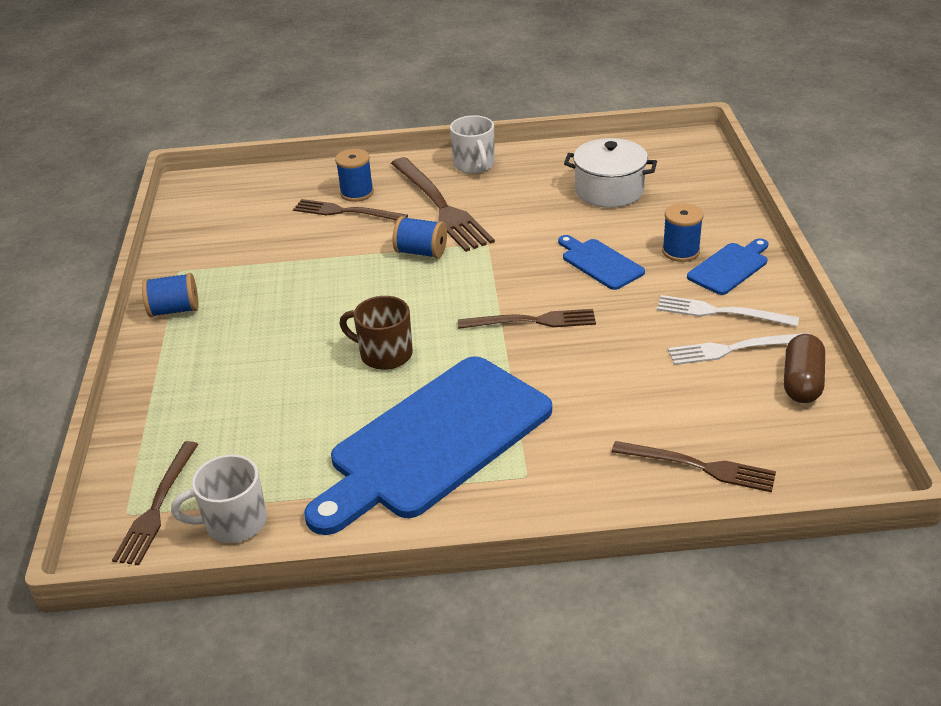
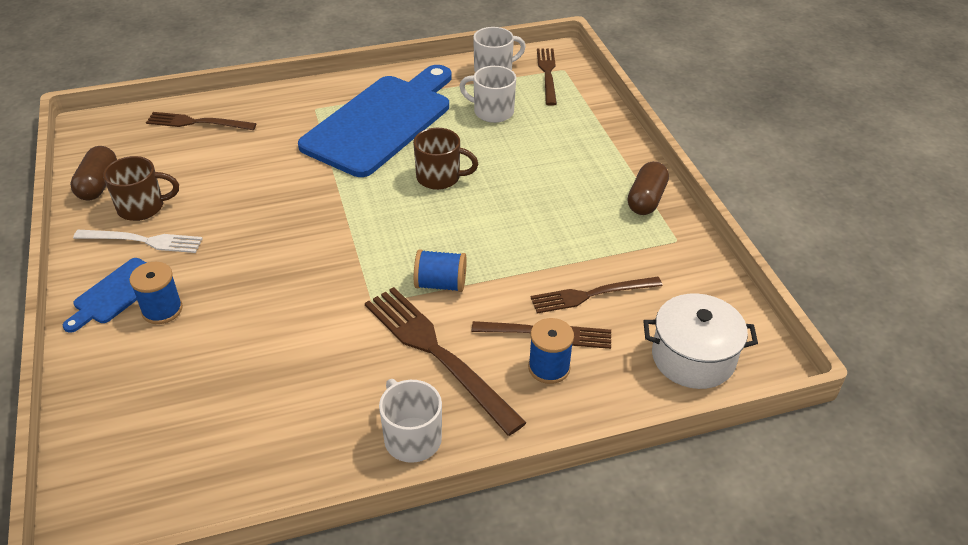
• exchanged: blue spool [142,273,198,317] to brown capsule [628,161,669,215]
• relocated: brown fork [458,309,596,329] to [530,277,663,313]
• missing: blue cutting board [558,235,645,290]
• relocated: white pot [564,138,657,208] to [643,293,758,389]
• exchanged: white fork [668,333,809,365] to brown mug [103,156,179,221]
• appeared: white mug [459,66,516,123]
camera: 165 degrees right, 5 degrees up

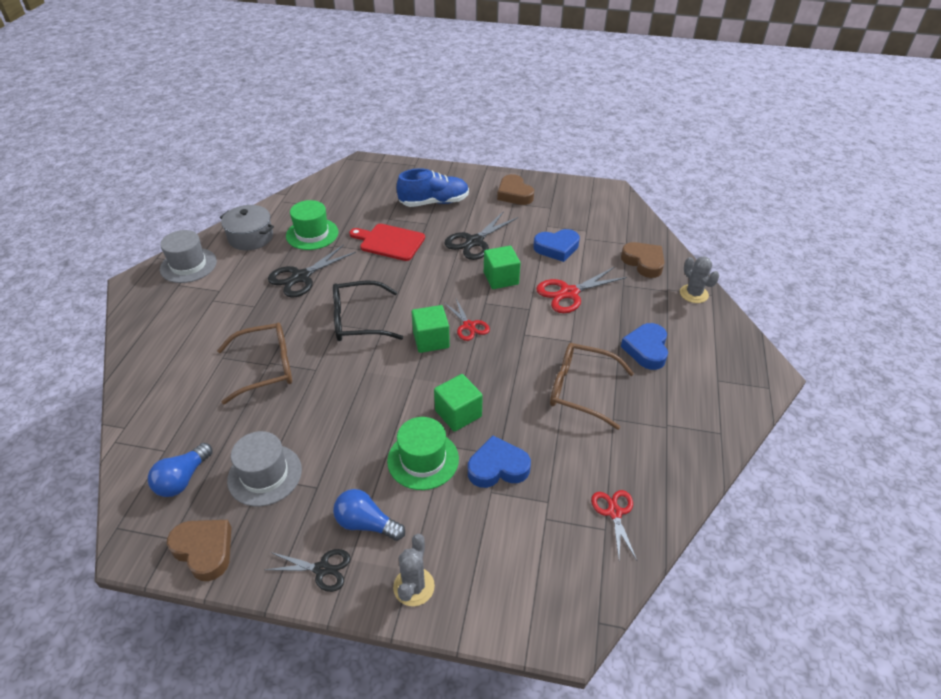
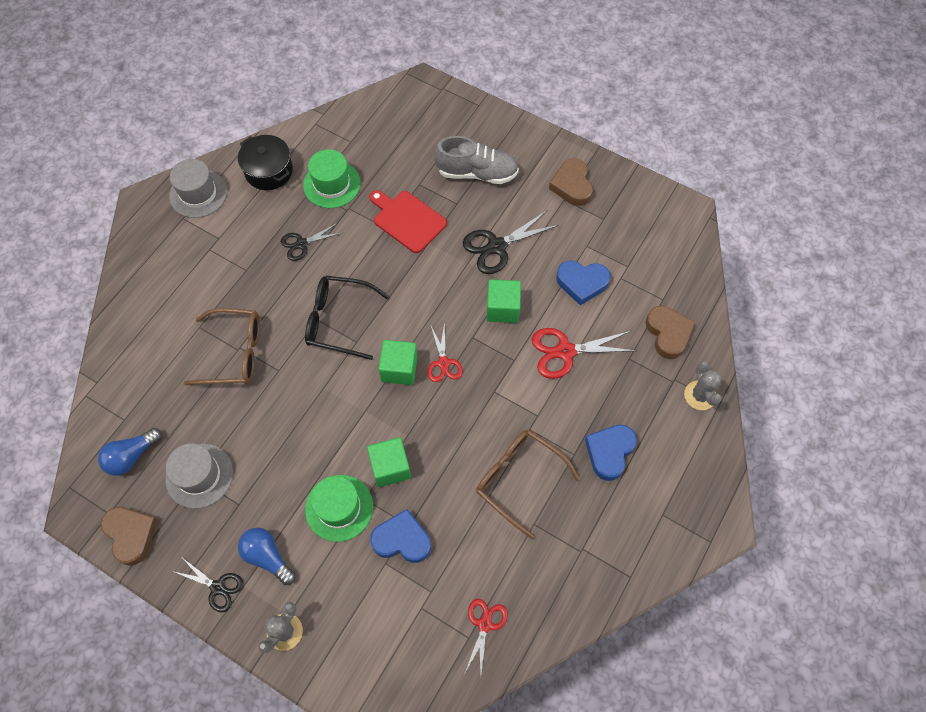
• colour: grey pot [220,205,274,250] to black pot [238,135,293,190]
• size: black scissors [268,244,356,298] = [281,223,341,261] x0.63
• colour: blue shoe [397,168,469,207] to grey shoe [434,136,519,184]
camera: 20 degrees right, 20 degrees up

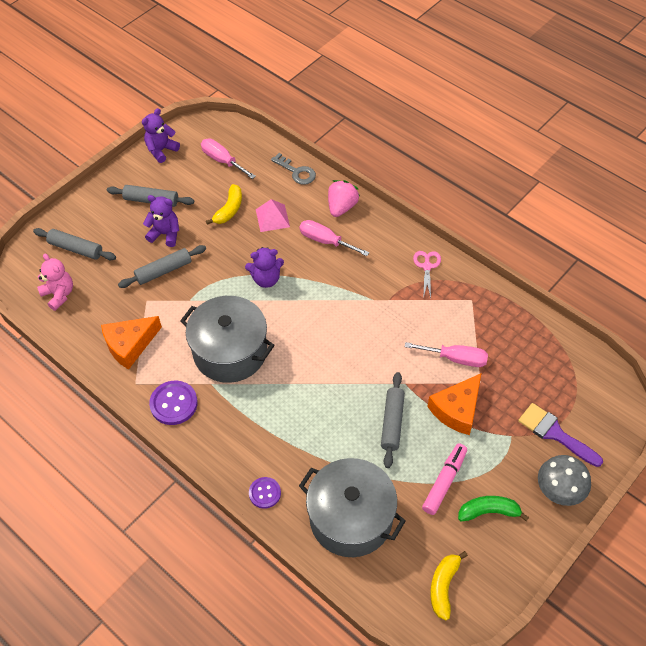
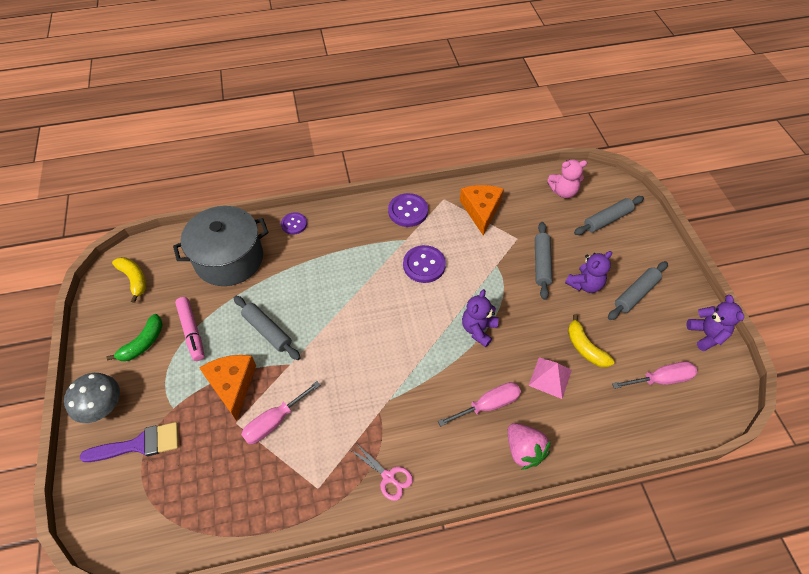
• exchanged: grey pot [180,296,274,383] to purple button [403,245,446,283]
• missing: grey key [271,153,316,185]
camera: 125 degrees right, 0 degrees up

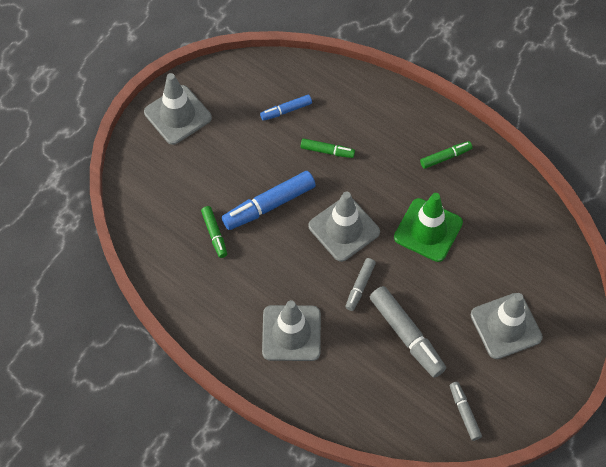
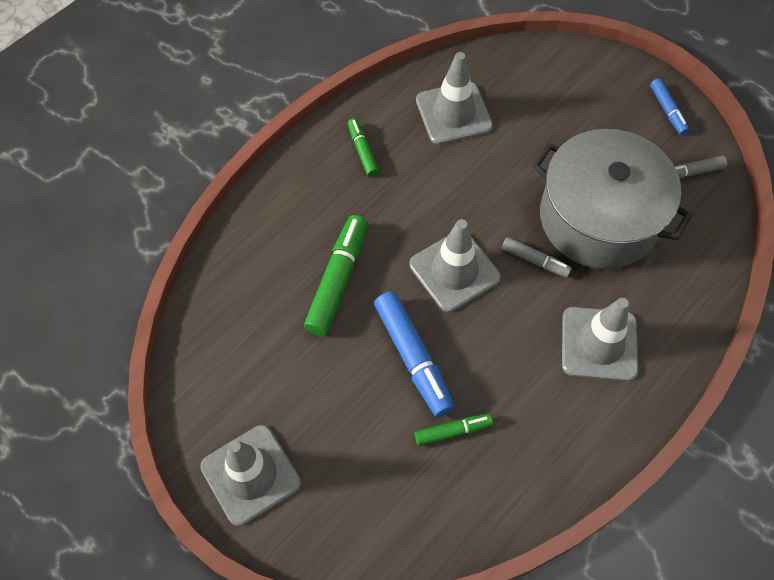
• relocated: blue marker [260,95,312,121] to [650,78,690,135]
• size: green marker [301,138,355,158] = [304,215,368,336] x1.79
• exchanged: grey marker [370,286,446,378] to grey pot [532,129,692,269]
• missing: green traffic cone [394,193,463,262]
• relocated: grey traffic cone [471,293,543,359] to [416,52,493,145]
camera: 85 degrees left, 0 degrees up

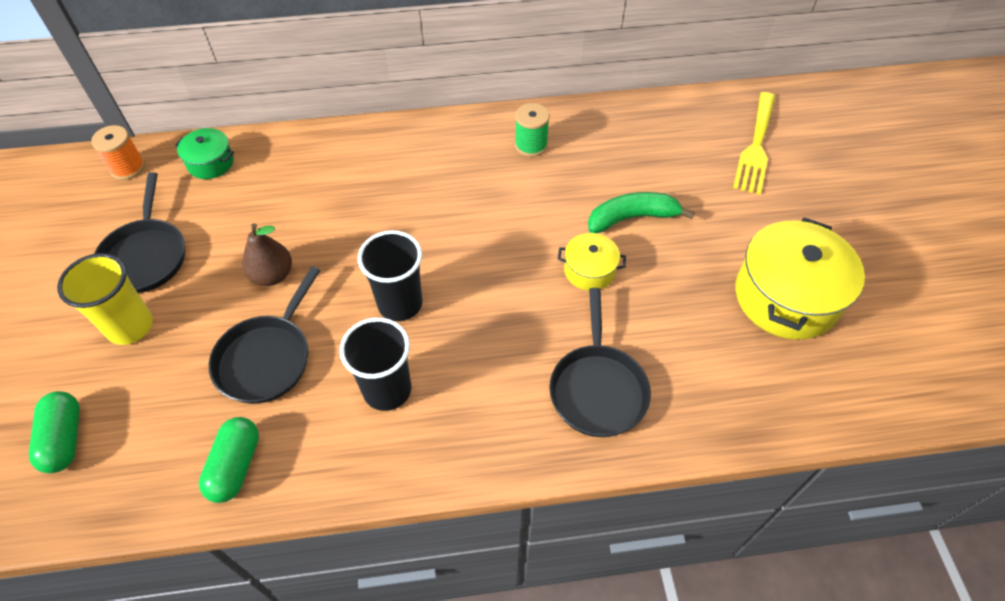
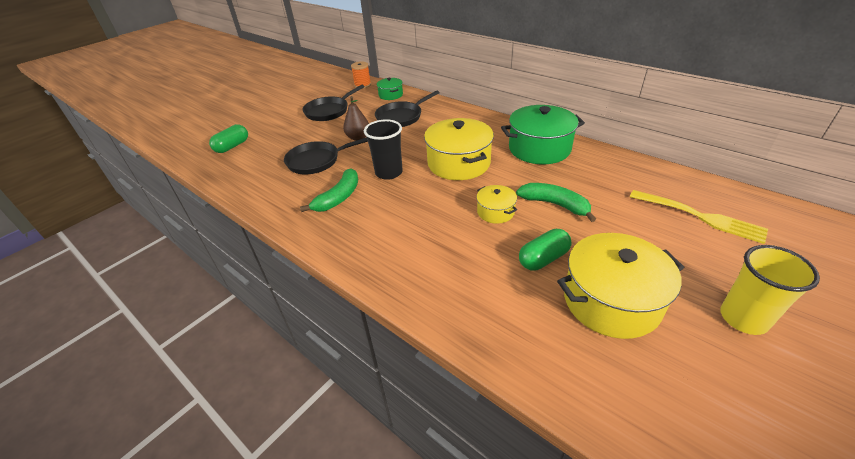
• relocated: yellow cup [57,253,153,345] to [720,245,820,335]
• relocated: green capsule [199,417,259,503] to [519,229,572,271]
• exchanged: black cup [340,317,412,411] to green banana [300,168,358,212]
• exchanged: green spool [515,103,550,157] to green pot [501,105,585,164]
• relocated: black pan [549,288,651,437] to [375,91,440,127]
• spun: yellow fork [733,92,775,195] = [630,190,768,244] 120 degrees counterclockwise
• appeared: yellow pot [424,118,494,180]
camera: 50 degrees right, 15 degrees down

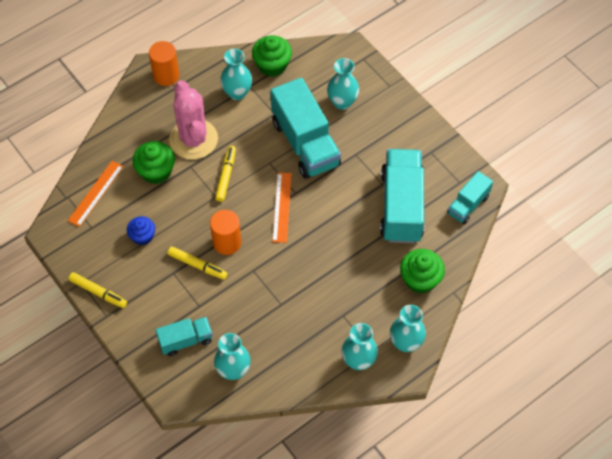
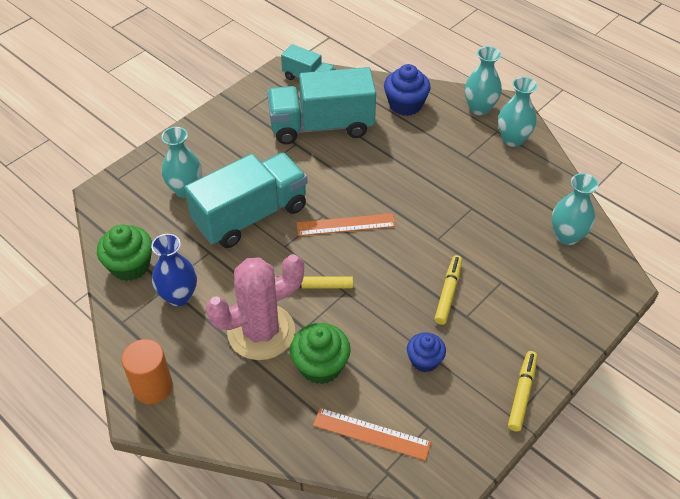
• missing: turquoise truck [156,317,213,356]
• missing: orange cylinder [210,210,241,255]
• colour: turquoise vase [220,49,252,100] to blue vase [151,234,197,306]
• colour: green cupcake [400,249,445,294] to blue cupcake [384,64,431,116]
camera: 100 degrees left, 10 degrees down

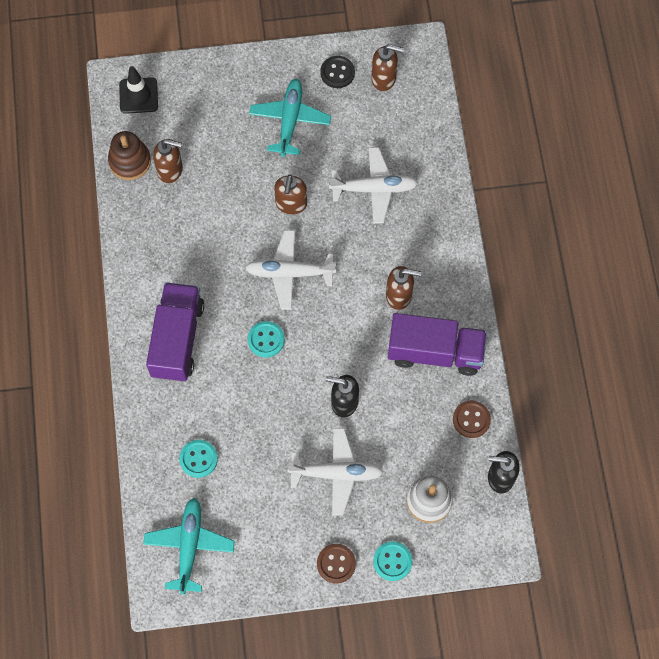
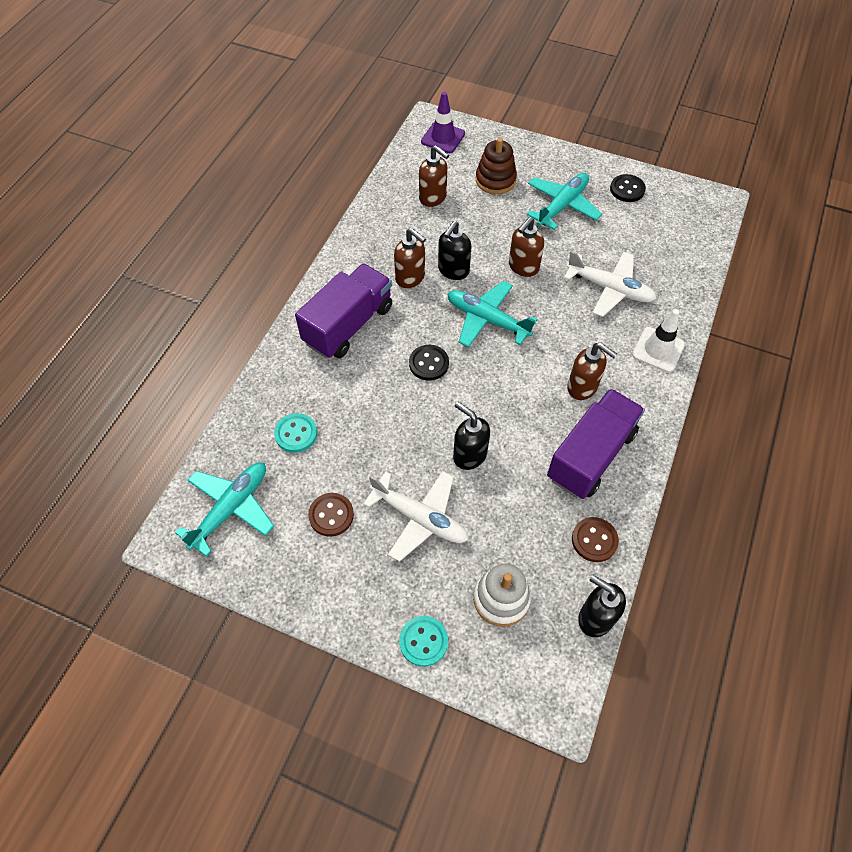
• relocated: brown stacking toy [108,131,151,180] to [475,138,517,194]
• colour: black traffic cone [119,66,158,114] to purple traffic cone [421,92,465,153]
• colour: white plane [245,230,336,310] to turquoise plane [447,281,538,347]
• colour: turquoise button [248,321,285,358] to black button [409,345,449,381]
• relocated: brown button [317,544,356,583] to [308,493,354,537]
• relocated: brown soap dispenser [371,44,404,91] to [394,228,426,288]
• spun: purple truck [388,313,487,376] = [547,388,645,499] 90 degrees counterclockwise
• appeared: black soap dispenser [438,221,472,280]
• appeared: white traffic cone [632,309,685,372]
camera: 30 degrees right, 10 degrees down

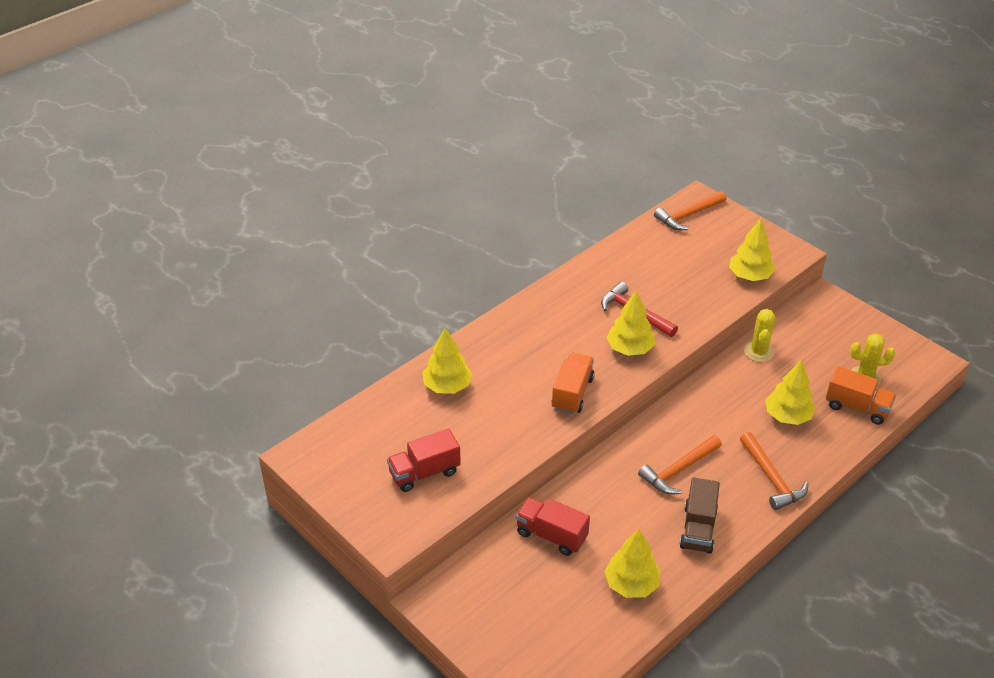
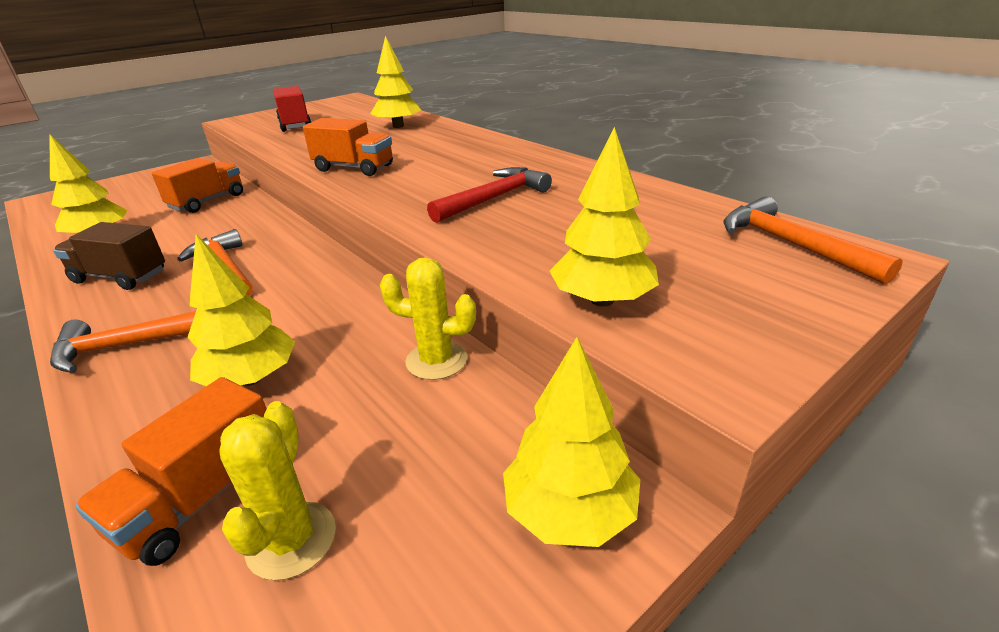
• colour: red truck [516,497,590,556] to orange truck [152,158,243,213]
• relocated: yellow tree [607,290,655,356] to [503,337,640,547]
camera: 95 degrees right, 10 degrees down

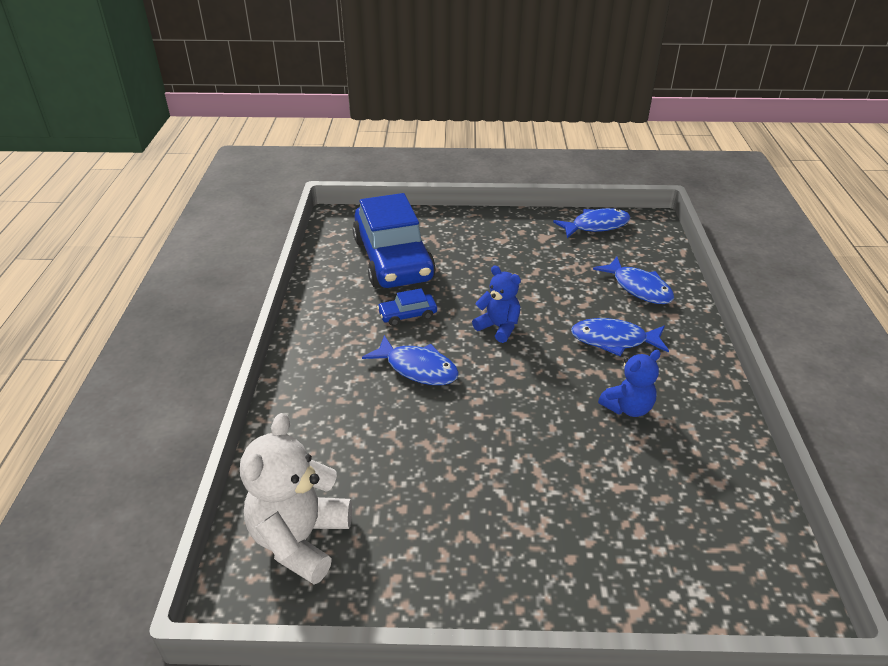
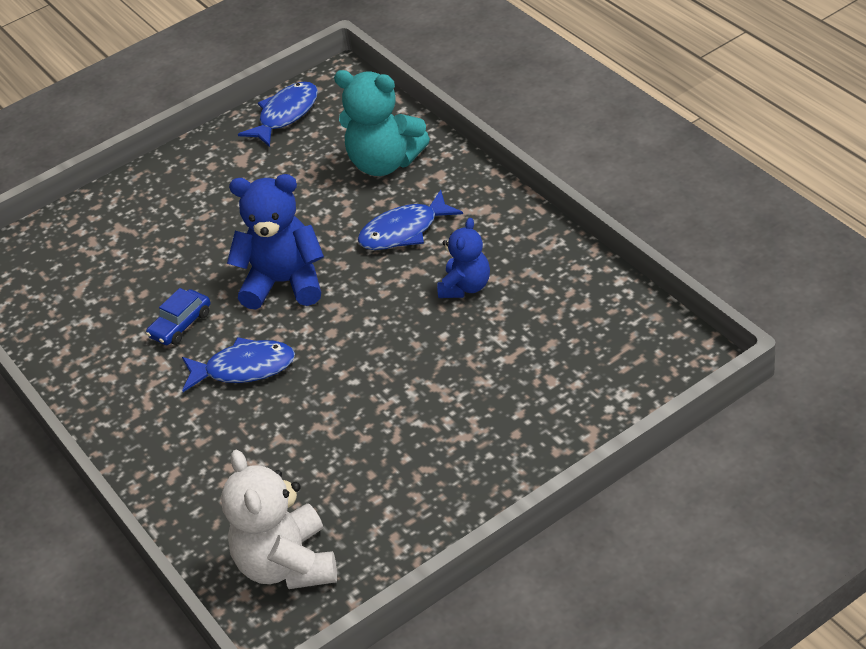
• missing: blue car [353,193,436,288]
• size: blue teddy bear [472,266,521,343] = [227,174,324,310] x1.64
• exchanged: blue fish [593,257,674,304] to turquoise teddy bear [334,70,430,176]
camera: 30 degrees left, 5 degrees up

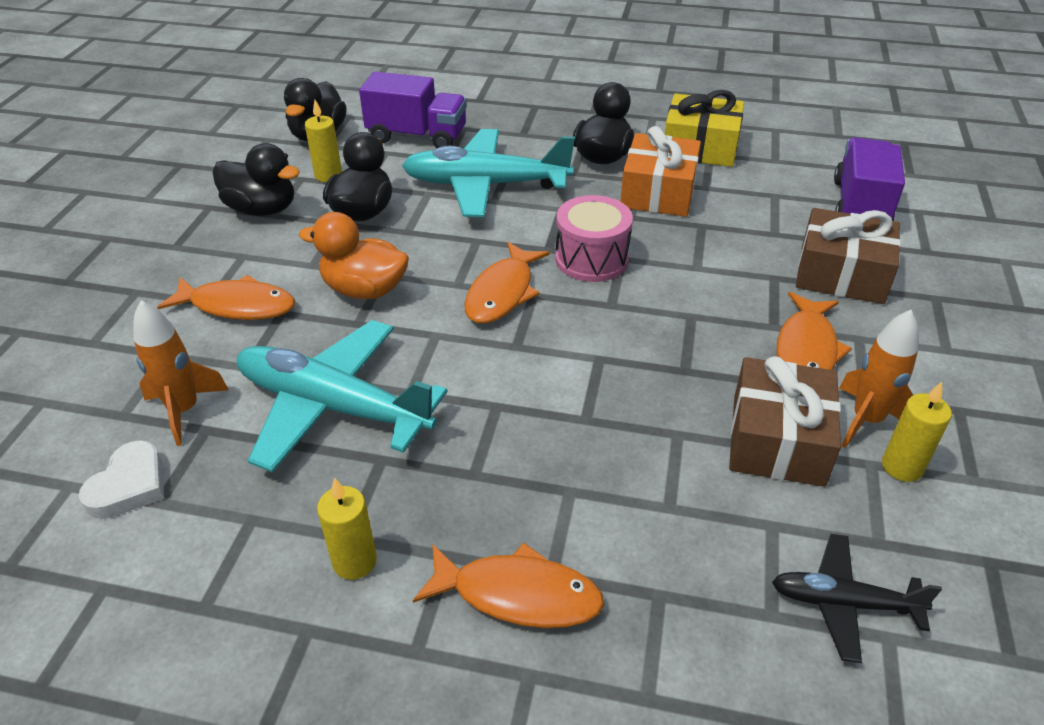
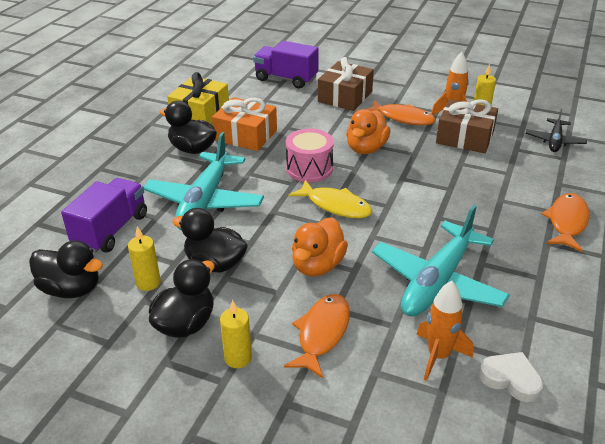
• relocated: yellow candle [317,478,377,580] to [220,300,252,368]
• colour: orange fish [465,242,550,324] to yellow fish [288,180,372,218]
• appeared: orange duck [346,109,390,154]
camera: 80 degrees left, 5 degrees down

